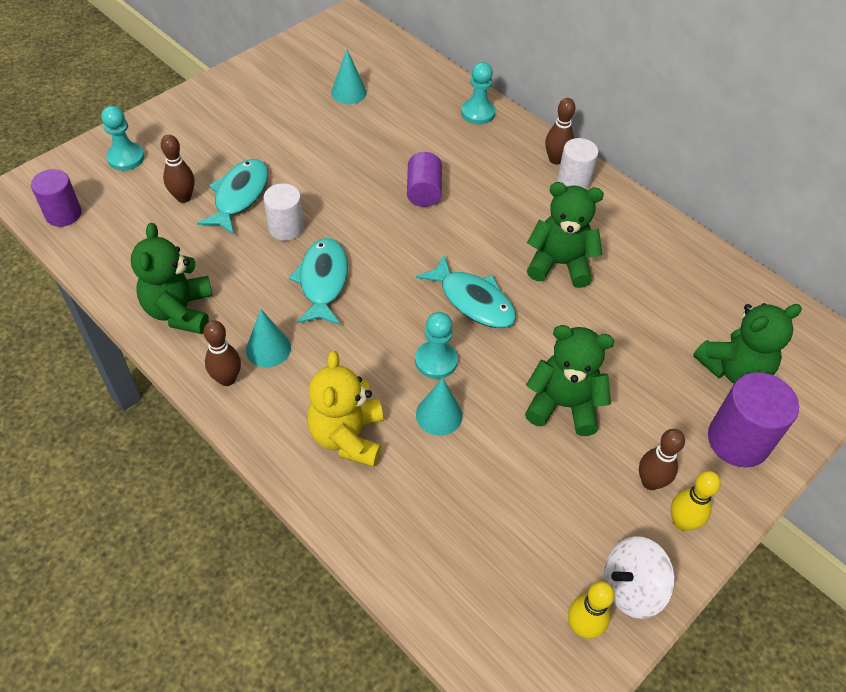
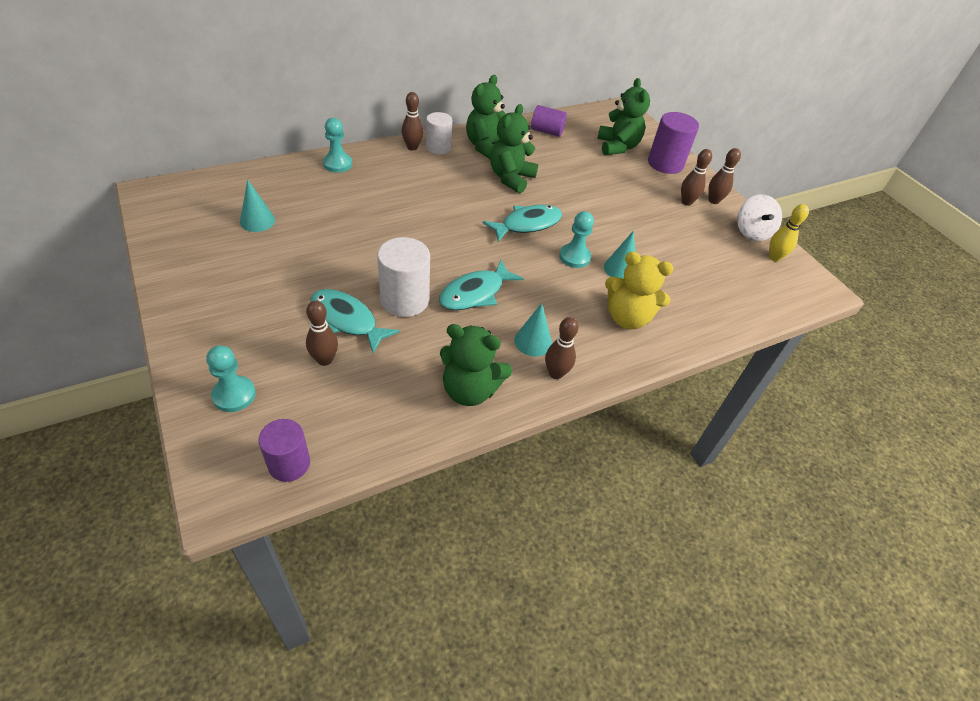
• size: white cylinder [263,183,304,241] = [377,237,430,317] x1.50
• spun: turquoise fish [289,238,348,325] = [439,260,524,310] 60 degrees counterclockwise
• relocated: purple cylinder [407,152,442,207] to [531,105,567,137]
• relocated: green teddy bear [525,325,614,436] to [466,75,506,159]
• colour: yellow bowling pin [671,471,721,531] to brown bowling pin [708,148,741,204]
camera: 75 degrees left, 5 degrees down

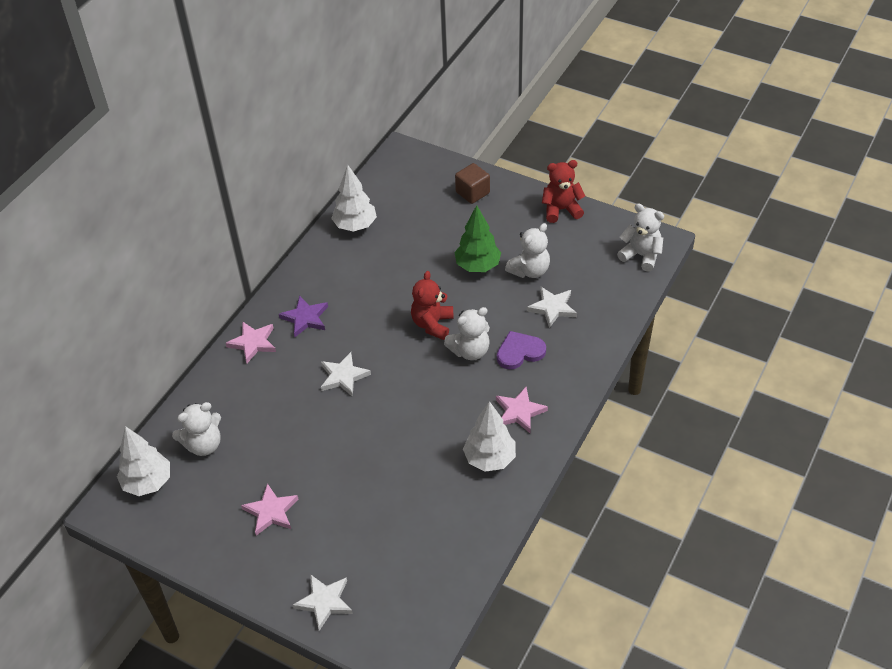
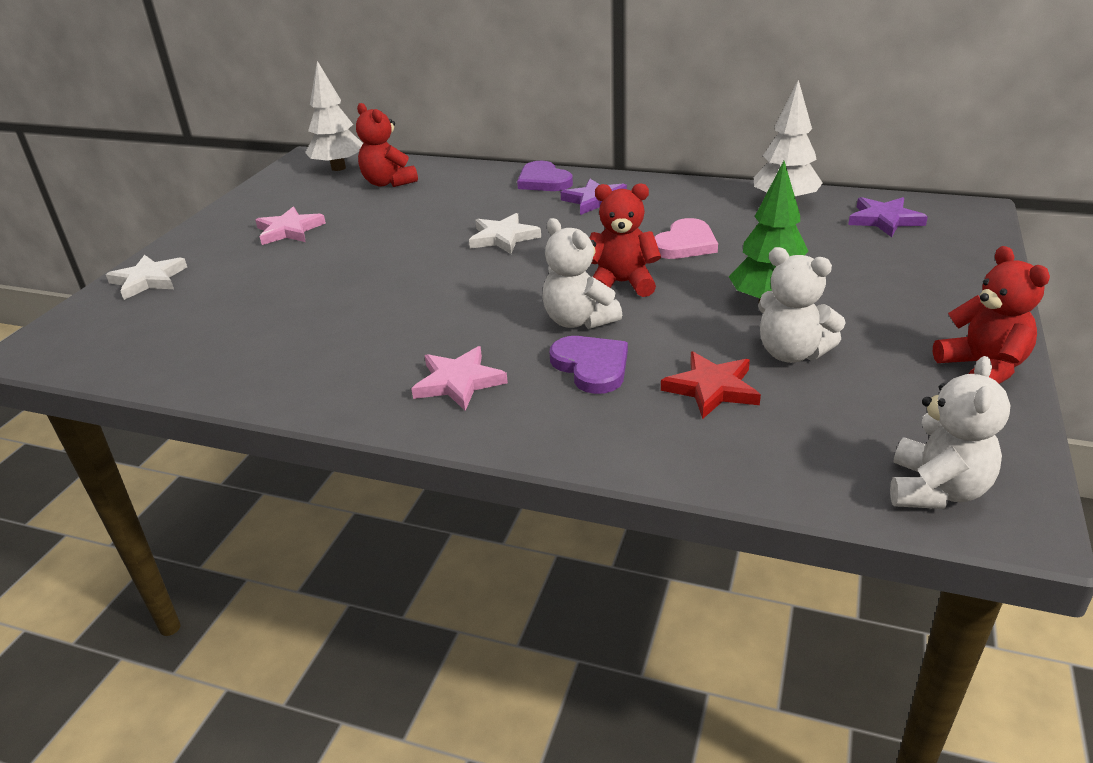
• colour: white teddy bear [172,402,221,456] to red teddy bear [356,103,418,187]
• exchanged: pink star [226,321,276,363] to purple heart [517,161,573,191]
• missing: brown cube [455,163,490,204]
• missing: white tree [463,401,516,472]
• colour: white star [527,286,577,328] to red star [661,351,761,419]
• appeared: pink heart [654,218,718,259]
• appeared: purple star [848,197,928,237]
camera: 80 degrees right, 15 degrees down

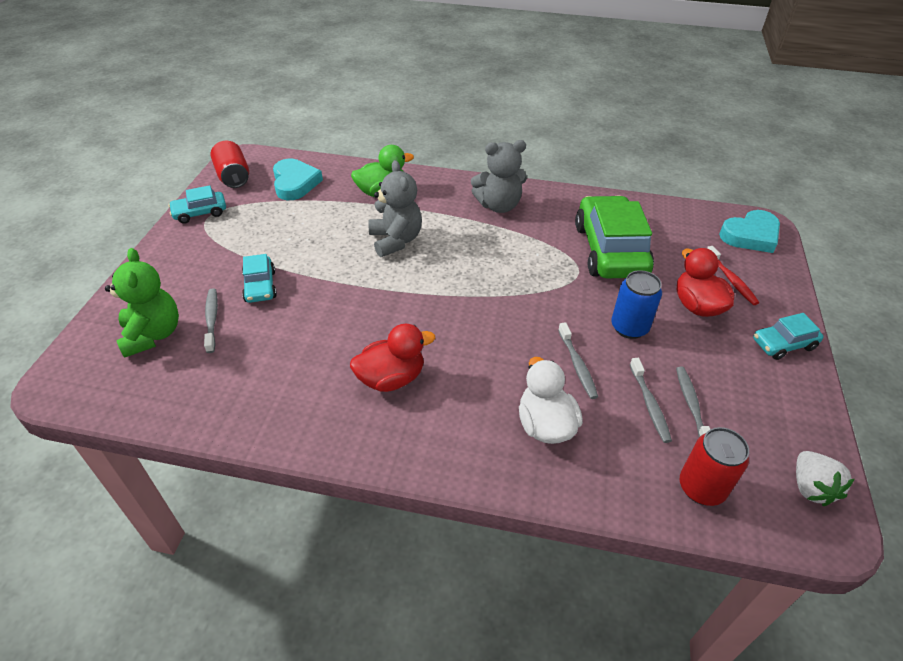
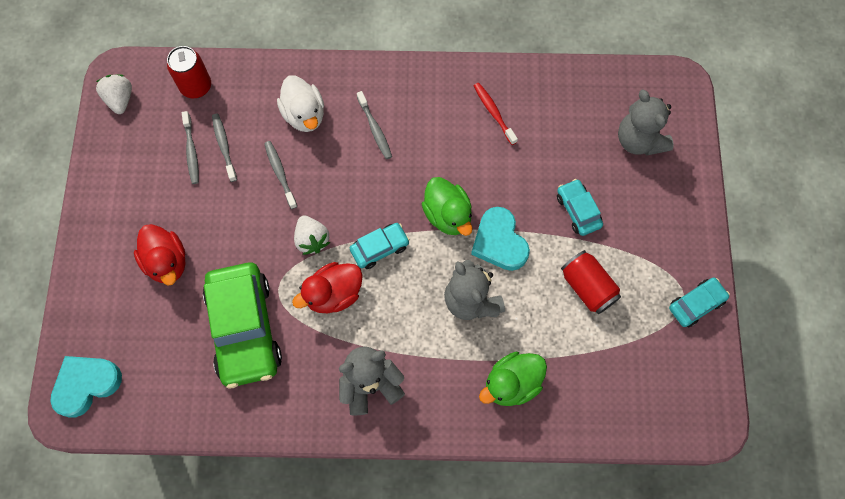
• colour: green teddy bear [105,248,179,358] to grey teddy bear [618,89,674,156]
• relocated: grey toothbrush [204,288,218,353] to [357,91,392,159]
• relocated: red can [211,141,249,188] to [561,250,621,314]
• relocated: turquoise heart [273,159,323,200] to [471,207,530,271]
• relocated: red duck [350,324,435,392] to [292,262,363,313]
• missing: blue can [611,270,662,339]
• relocated: red toothbrush [707,246,759,305] to [474,83,518,145]
• relocated: turquoise car [753,313,823,360] to [350,223,410,269]
• appeared: white strawberry [294,216,330,255]
• appeared: green duck [422,177,473,236]
camera: 170 degrees right, 25 degrees up

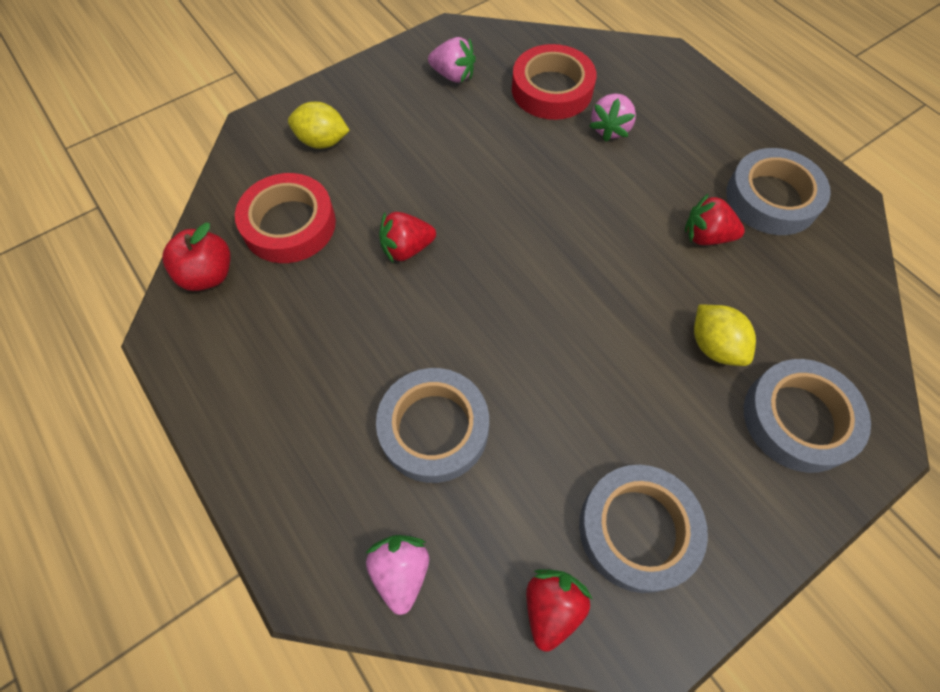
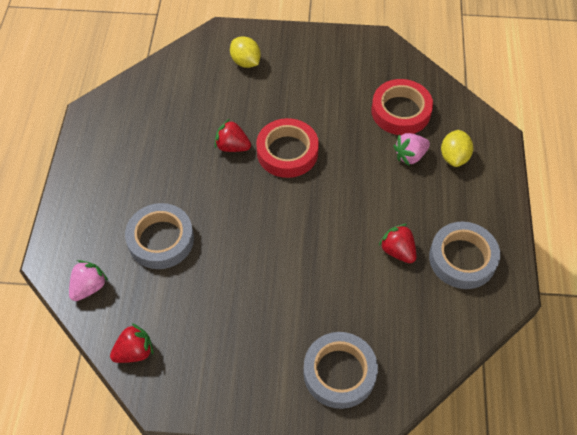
• missing: red apple [163,223,231,291]
• relocated: red tape [235,173,336,263] to [256,118,319,178]
• missing: pink strawberry [428,37,476,83]
• missing: grey tape [579,465,708,593]
• relocated: yellow lemon [694,305,756,366] to [441,130,473,167]
camera: 40 degrees right, 5 degrees down

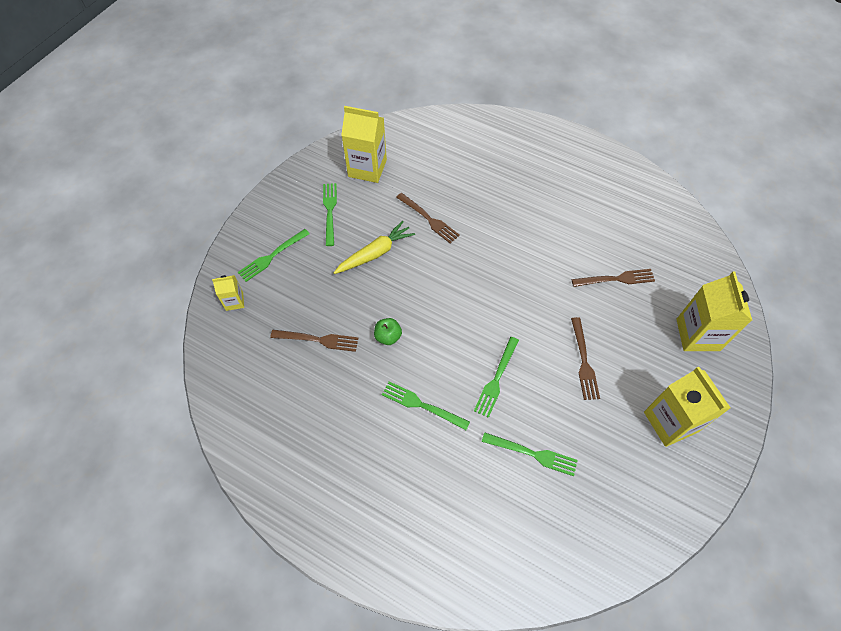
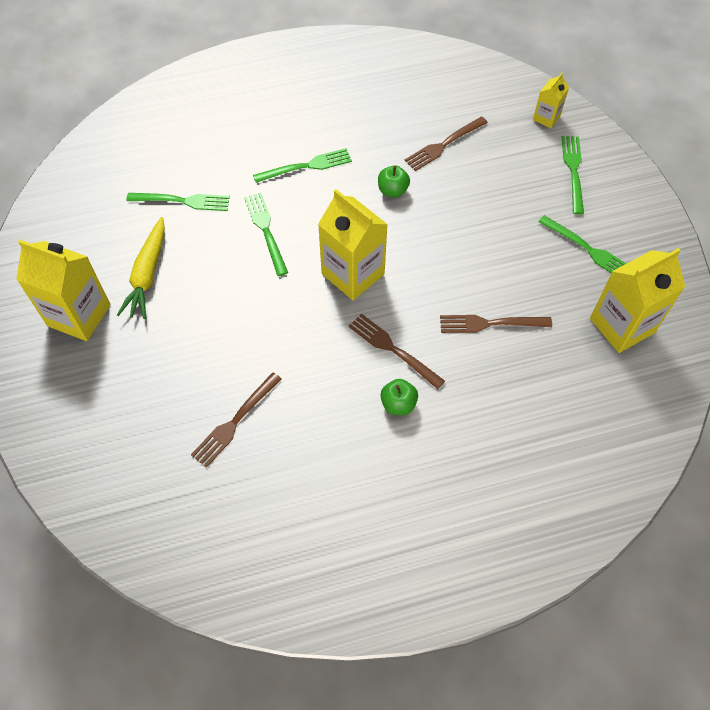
• relocated: yellow carrot [334,221,415,274] to [117,217,165,319]
• spun: green fork [482,432,578,476] = [126,193,230,211] 150 degrees counterclockwise
• relocated: brown fork [571,317,600,400] to [349,313,445,389]
• relocated: yellow carton [676,271,753,351] to [318,189,388,300]
• appeared: green apple [381,379,418,415]
camera: 135 degrees right, 0 degrees up

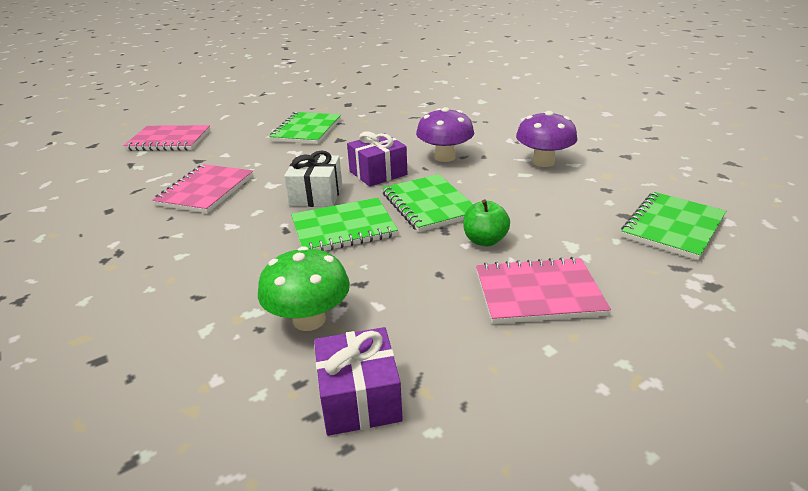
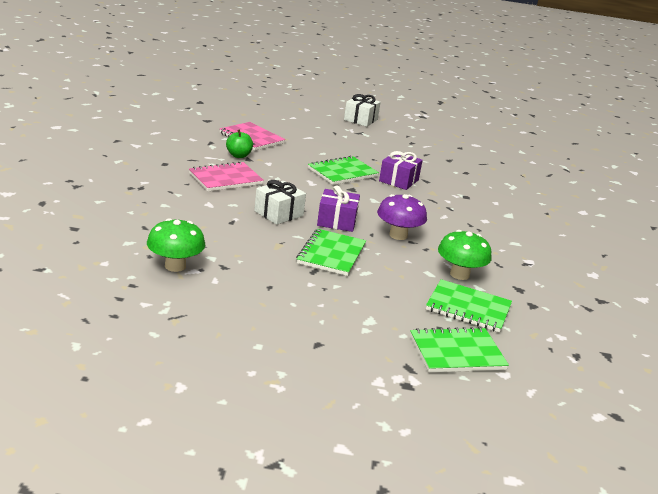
• relocated: green notebook [291,198,398,251] to [426,279,512,333]
• relocated: purple gift [314,327,403,436] to [379,151,423,190]
• relocated: green apple [463,199,510,246] to [226,130,253,158]
• missing: pink notebook [476,257,611,324]
• colour: purple mushroom [516,111,578,167] to green mushroom [438,230,492,280]
• appeared: white gift [344,94,381,127]
camera: 35 degrees right, 5 degrees down

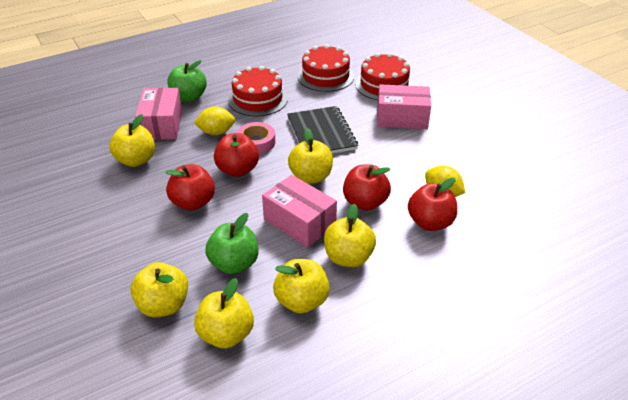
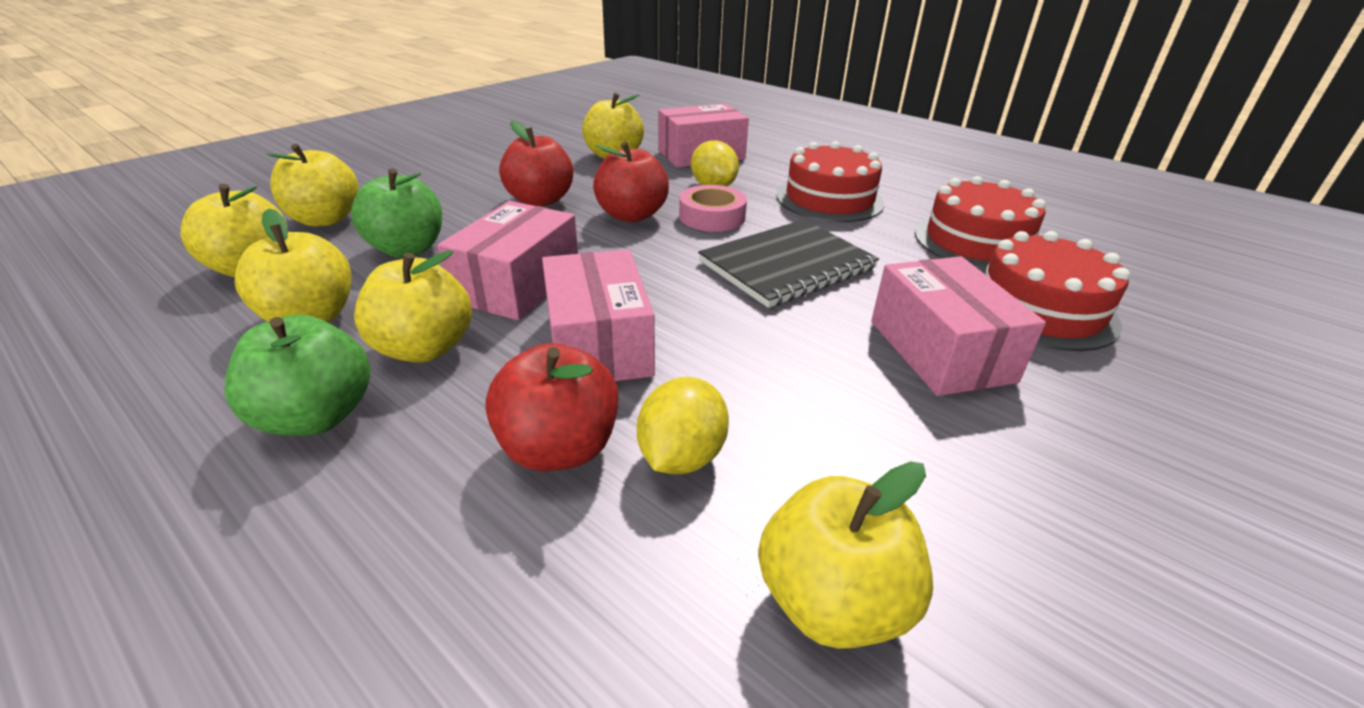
• relocated: green apple [167,60,207,102] to [225,314,370,436]
• relocated: yellow apple [288,128,333,184] to [758,461,933,649]
• exchanged: red apple [343,164,391,211] to pink box [542,249,655,381]
camera: 70 degrees right, 5 degrees down

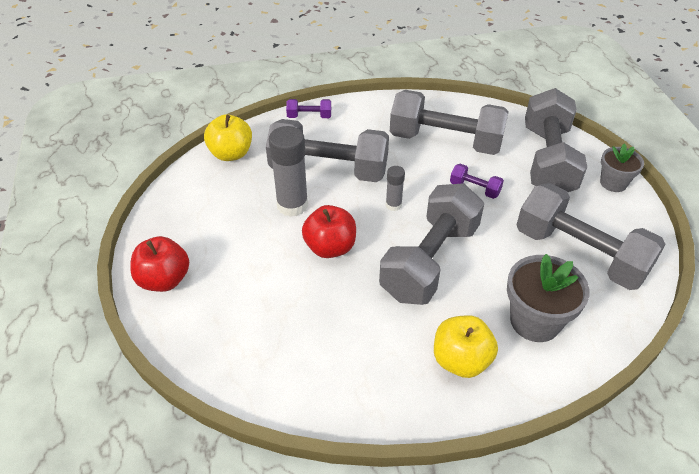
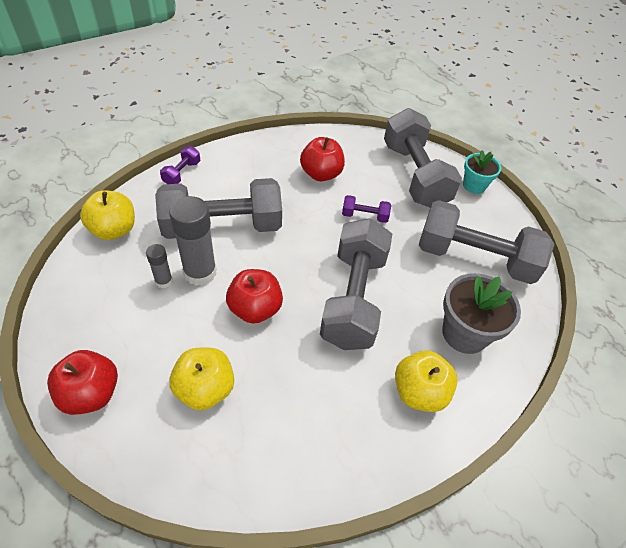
• spun: purple dumbbell [286,99,331,118] = [160,146,200,184] 45 degrees counterclockwise
• relocated: grey glue stick [386,166,405,211] to [146,244,173,288]
• exchanged: grey dumbbell [390,90,509,155] to red apple [300,137,345,181]
• colour: grey flower pot [600,143,644,192] to turquoise flower pot [463,150,501,194]
• appeared: yellow apple [169,348,234,410]
camera: 25 degrees left, 5 degrees up

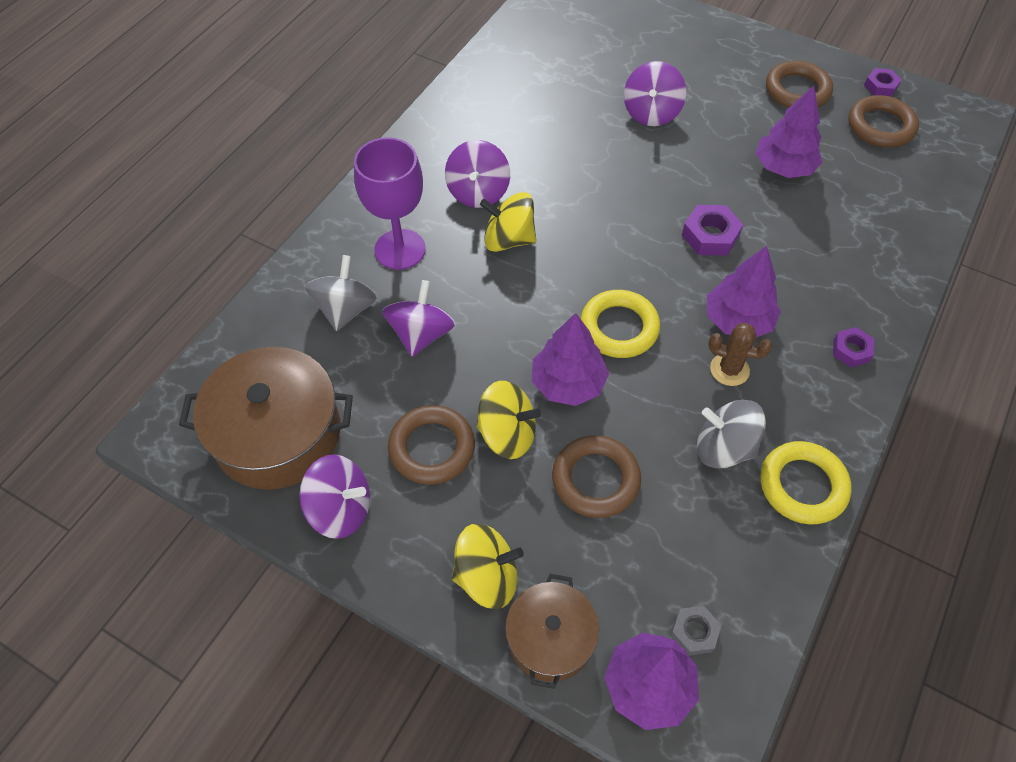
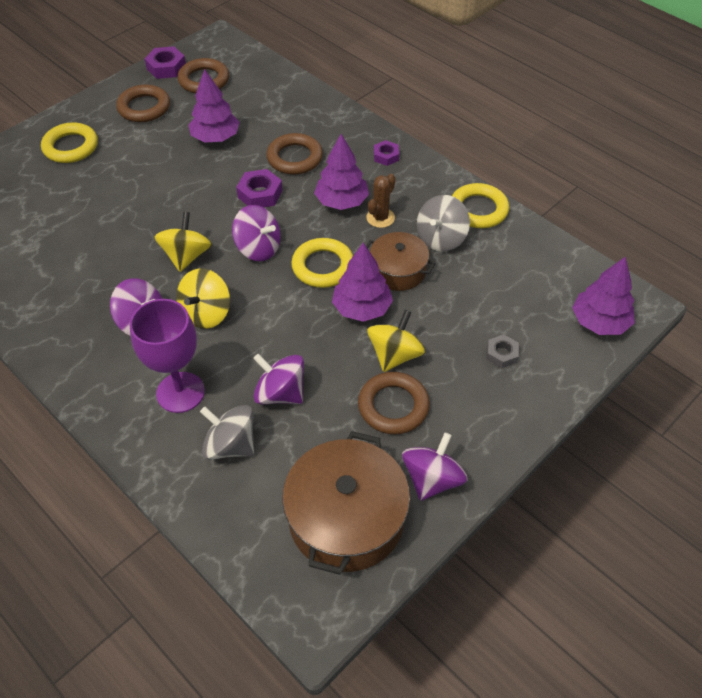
• relocated: yellow spinning top [452,523,524,609] to [155,212,212,272]
• relocated: brown pot [505,574,599,689] to [366,232,435,291]
• relocated: brown ring [552,435,641,518] to [266,133,323,175]
• relocated: purple spinning top [624,61,686,126] to [232,205,281,261]
• relocated: grey nut [670,606,721,656] to [487,334,519,368]
• size: purple nut [864,68,902,97] = [144,46,186,79] x1.53
• appeared: yellow ring [41,122,98,163]
camera: 75 degrees left, 5 degrees down

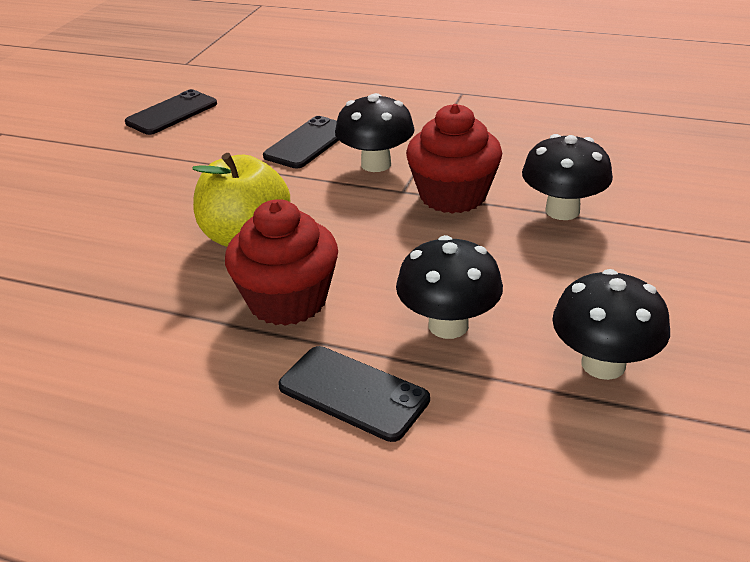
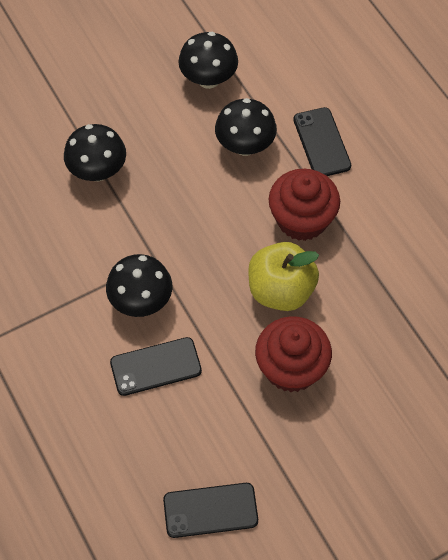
• relocated: red cupcake [406,104,502,214] to [255,316,332,392]
camera: 140 degrees left, 25 degrees up

